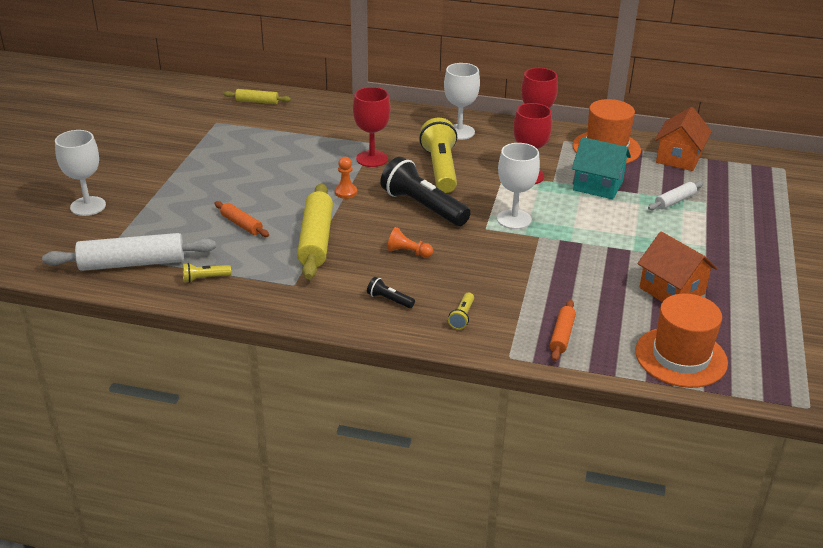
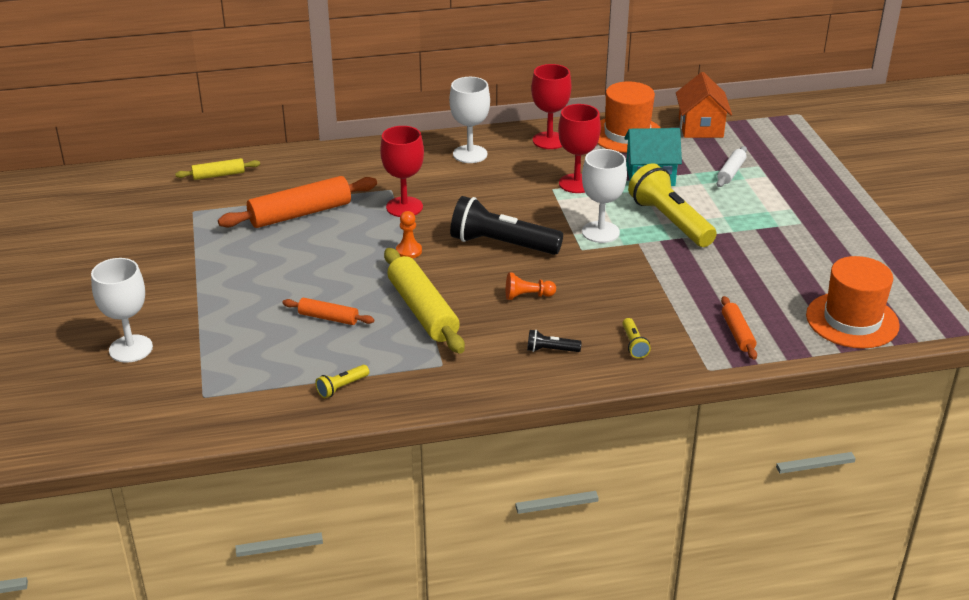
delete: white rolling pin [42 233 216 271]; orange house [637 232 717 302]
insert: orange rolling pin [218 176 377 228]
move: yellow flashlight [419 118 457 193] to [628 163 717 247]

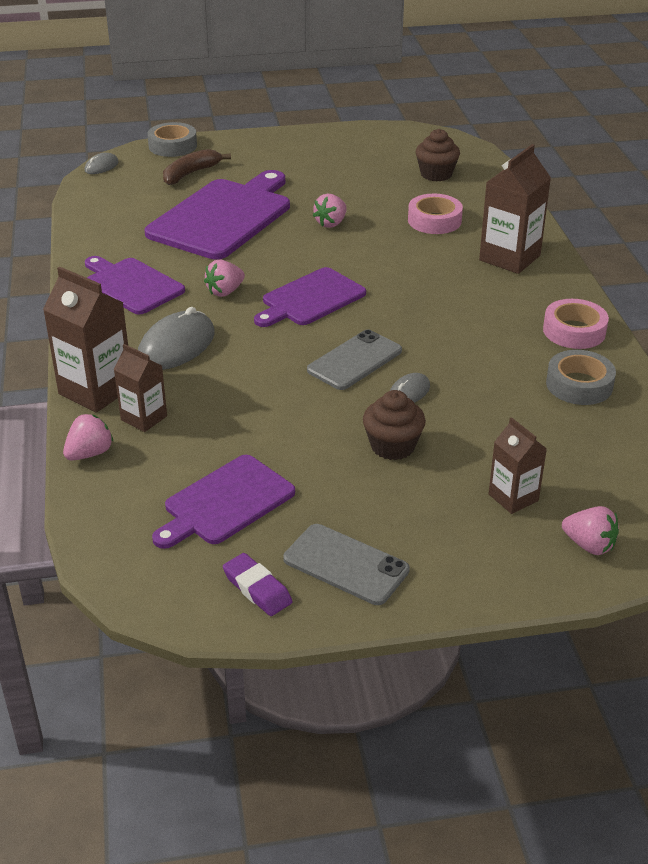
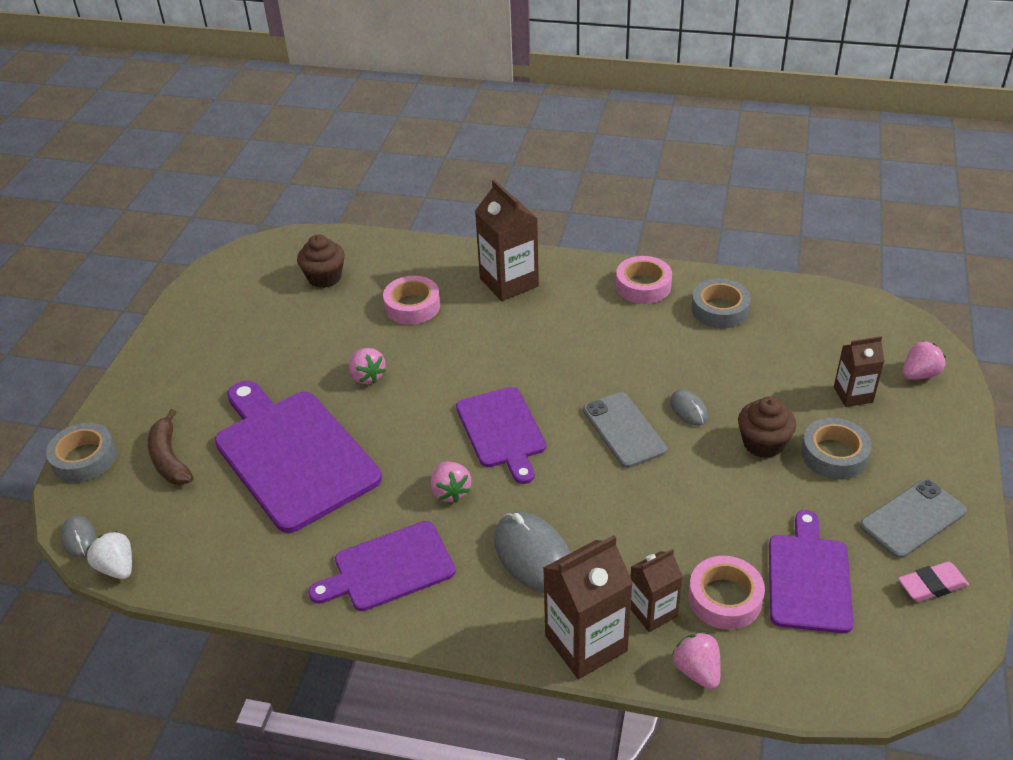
insert: white strawberry [86 531 132 579]; pink tape [688 556 765 630]; grey tape [801 418 872 479]
recolor: purple eraser [223 553 292 616] to pink eraser [898 562 969 602]
rotate: purple cutting board [152 455 295 549] = [769 510 854 633] 150 degrees counterclockwise

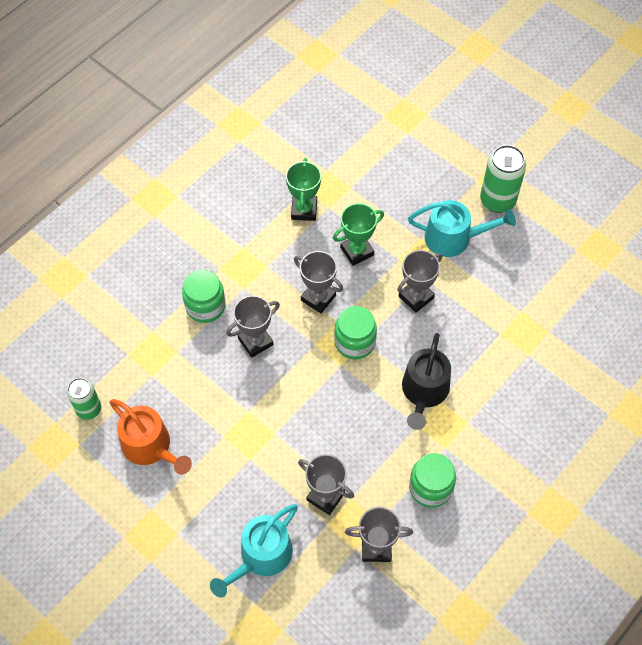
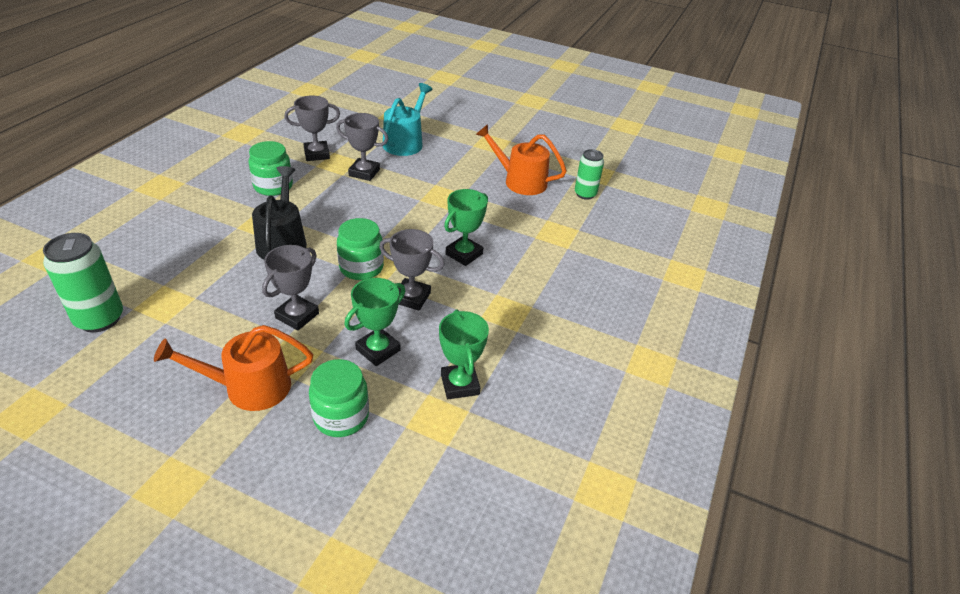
move: green jar [182 270 226 323] to [309 359 369 437]; green can [480 145 526 213] to [43 233 123 332]
recolor: grey trophy [226 295 280 358] to green trophy [444 189 488 266]; turquoise watering can [408 200 516 257] to orange watering can [154 325 313 411]

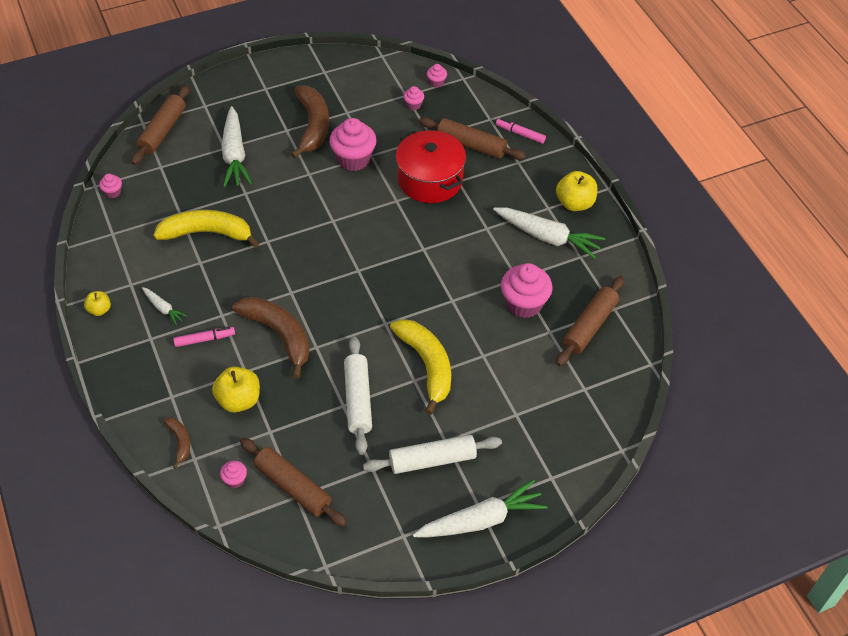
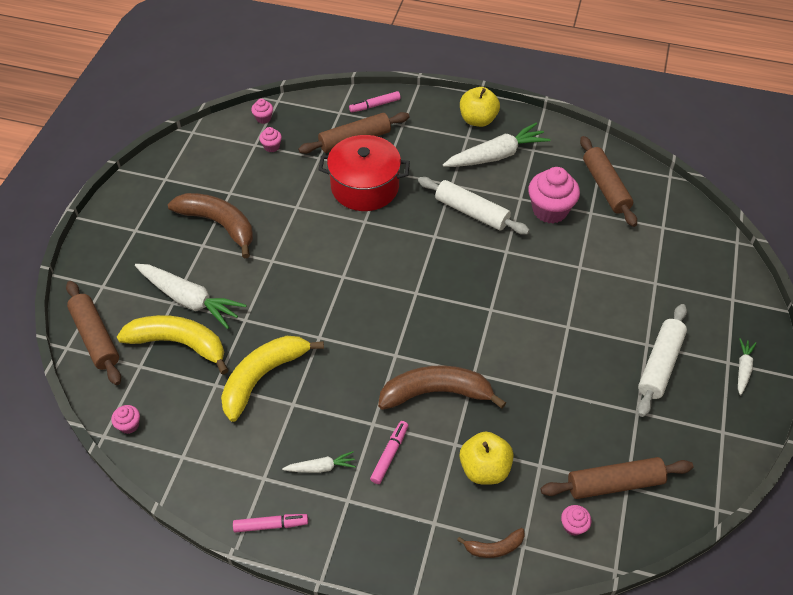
delete: pink cupcake [329 118 377 171]
move: white rolling pin [344 337 372 455] to [418 177 530 235]; yellow banana [390 319 451 415] to [117 315 229 375]
replace: yellow apple [84 291 111 316] to pink marker [233 514 308 533]
rotate: brown banana [163 417 190 469] = [457 528 525 558] 150 degrees clockwise
resize: white carrot [413 479 548 537] = [738 338 756 396] x0.50

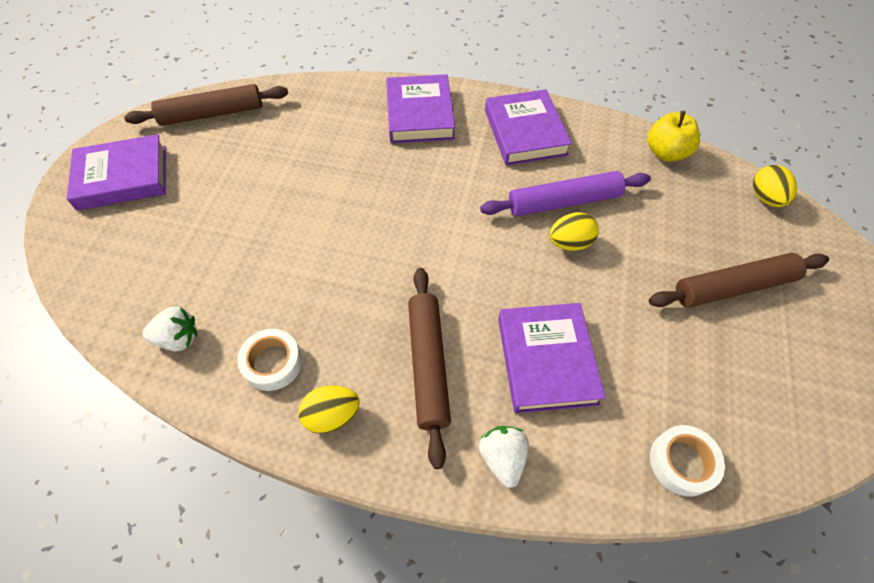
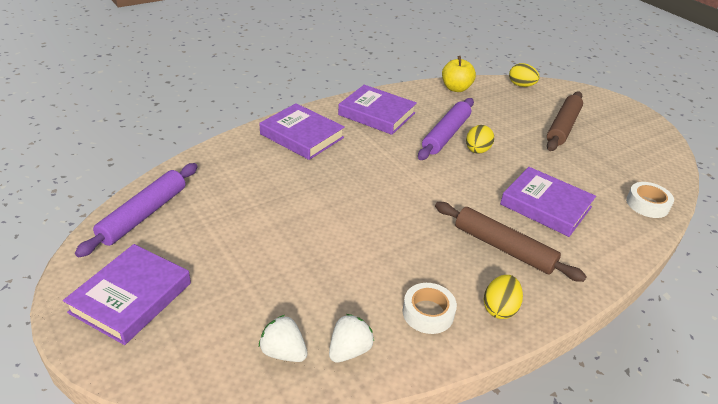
move: white strawberry [479 426 529 488] to [259 315 308 362]
recolor: brown rolling pin [124 84 288 126] to purple rolling pin [75 163 198 257]

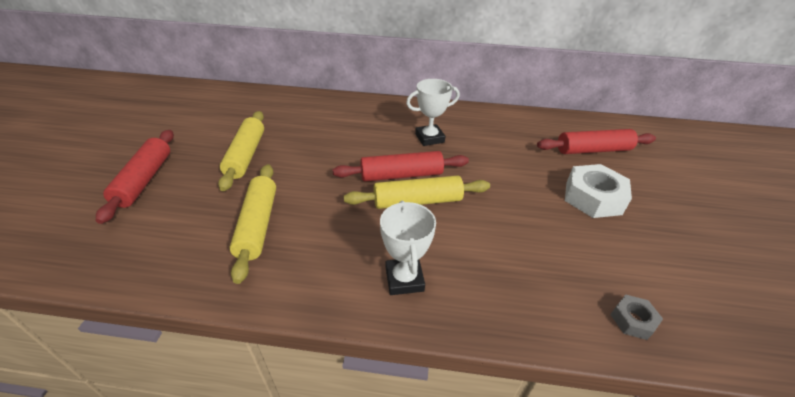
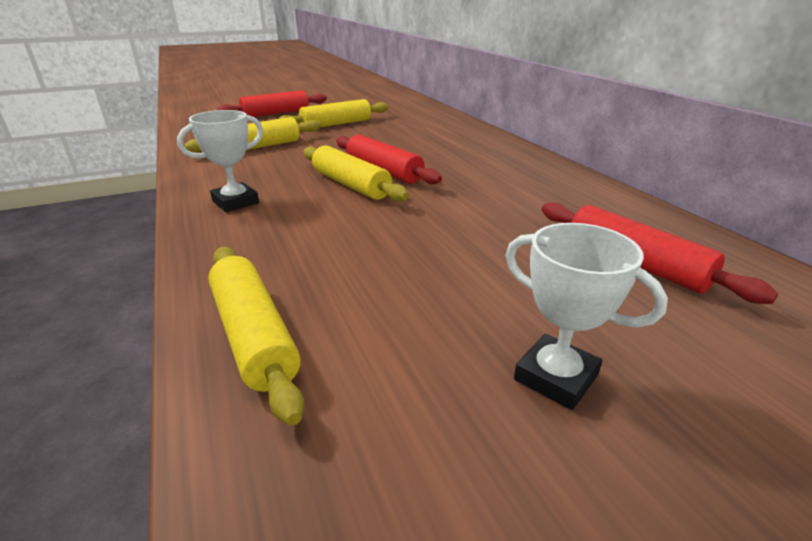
delete: white nut [565 164 632 218]
move: white trophy [406 79 460 146] to [506 223 668 410]
replace: grey nut [610 295 663 340] to yellow rolling pin [208 247 304 426]

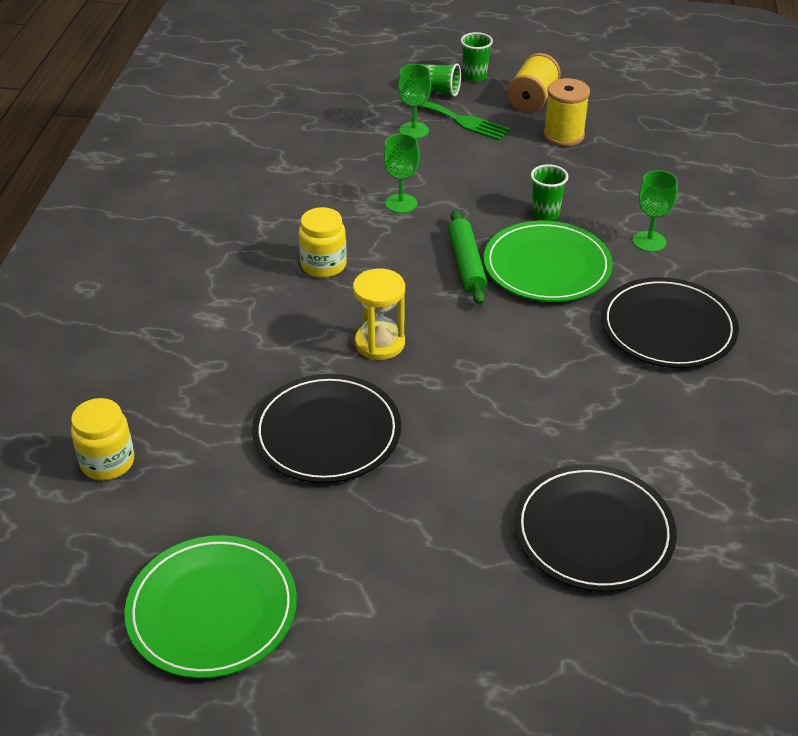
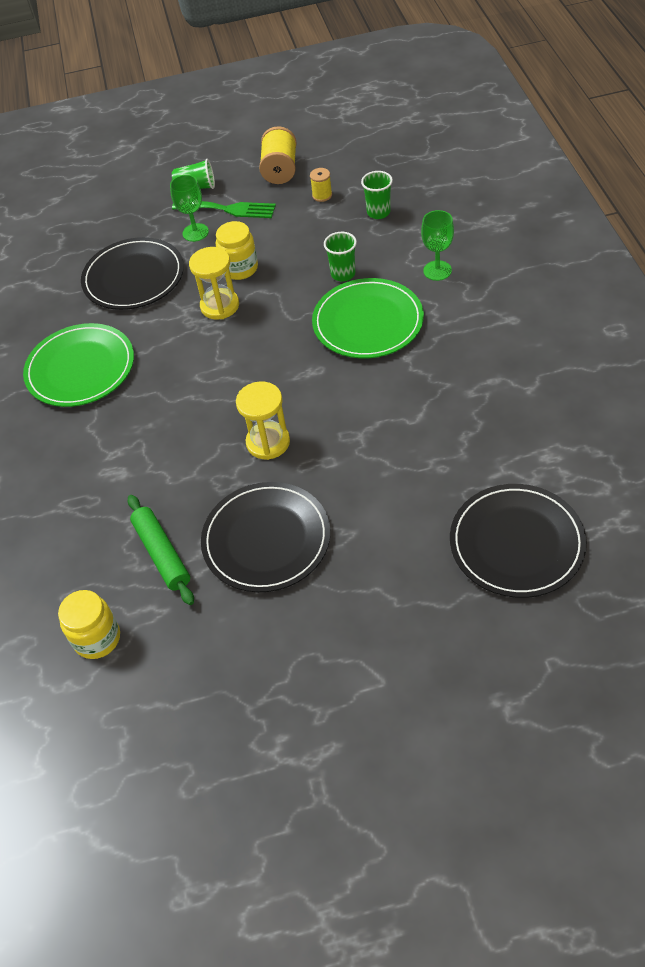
move: green plate [124 535 297 679] to [23 323 134 407]; yellow jar [299 207 347 278] to [216 221 258 280]; green rolling pin [448 210 487 305] to [128 495 194 605]; green cup [461 32 493 82] to [361 171 393 219]; black plate [601 277 739 368] to [81 237 184 310]
replace: green goblet [383 134 419 213] to yellow hourglass [189 247 239 320]
resize: yellow spool [543 78 590 146] = [310 168 332 202] x0.55

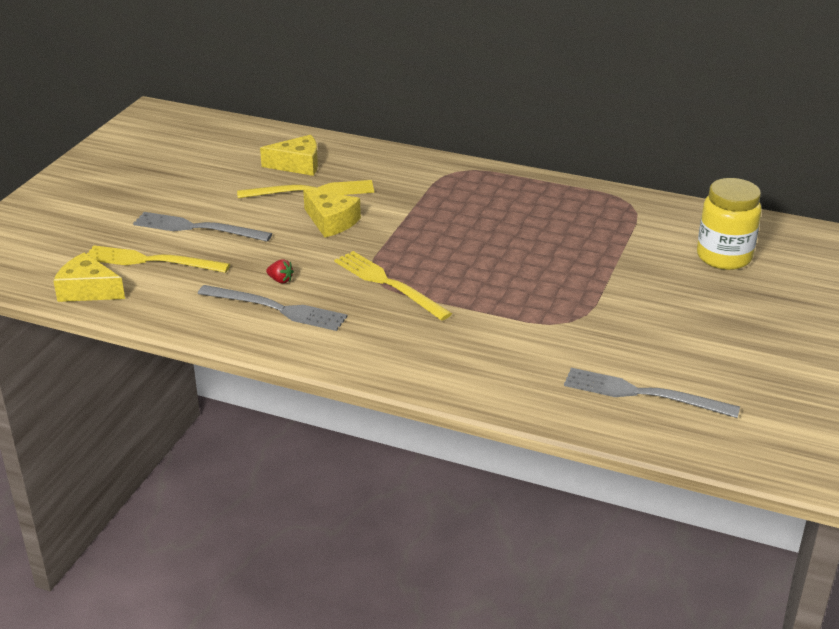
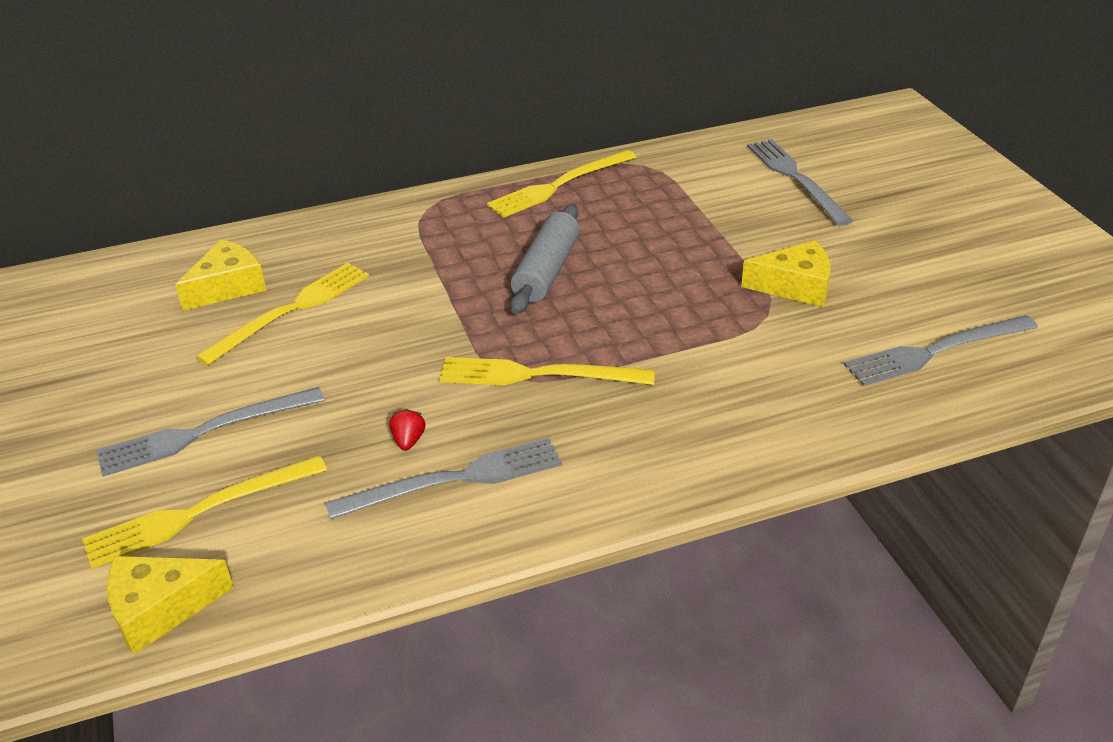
insert: yellow fork [487 150 636 218]; grey rolling pin [510 204 580 314]
move: yellow cheese [303 189 361 237] to [741 240 830 307]
replace: yellow jar [697 178 762 270] to grey fork [747 139 853 226]
rotate: red strawberry [266 259 294 283] = [389 409 426 451] 75 degrees counterclockwise

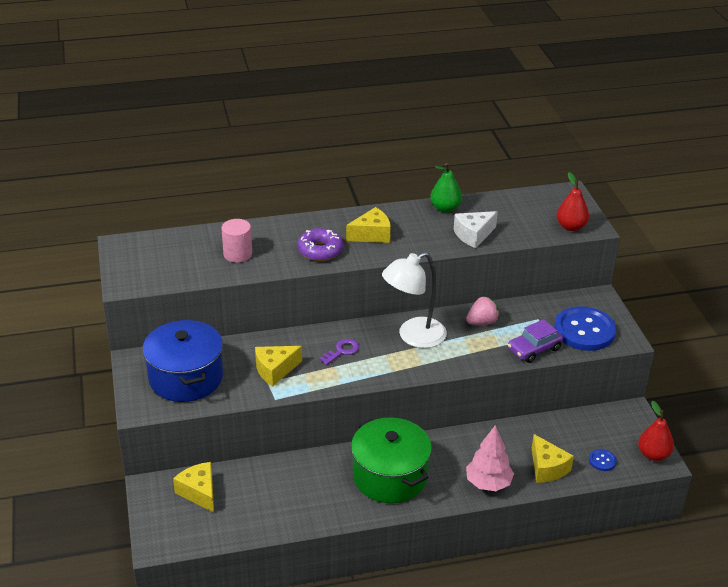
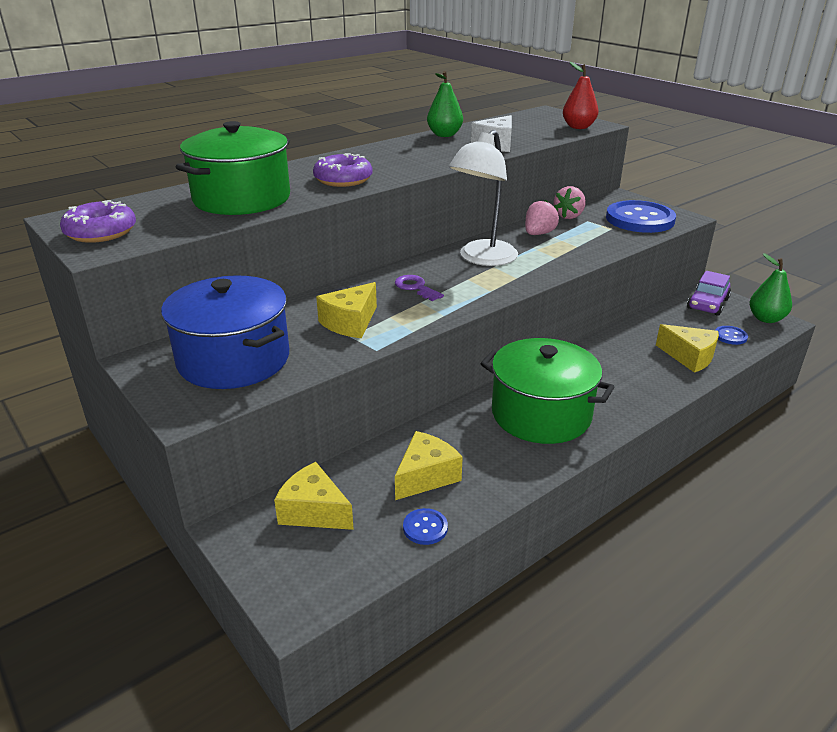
delete: pink tree [466 425 514 491]
insert: purple donut [60 200 136 243]; blue button [403 508 448 545]; pink strawberry [554 186 586 219]
move: yellow cheese [346 207 391 243] to [395 431 463 500]; purple car [508 319 563 363] to [687 271 731 316]
replace: pink cylinder [222 219 252 263] to green pot [176 121 290 215]
recolor: red pear [638 401 674 461] to green pear [750 253 792 323]
rotate: purple key [319 339 359 365] = [395 275 444 301] 60 degrees counterclockwise

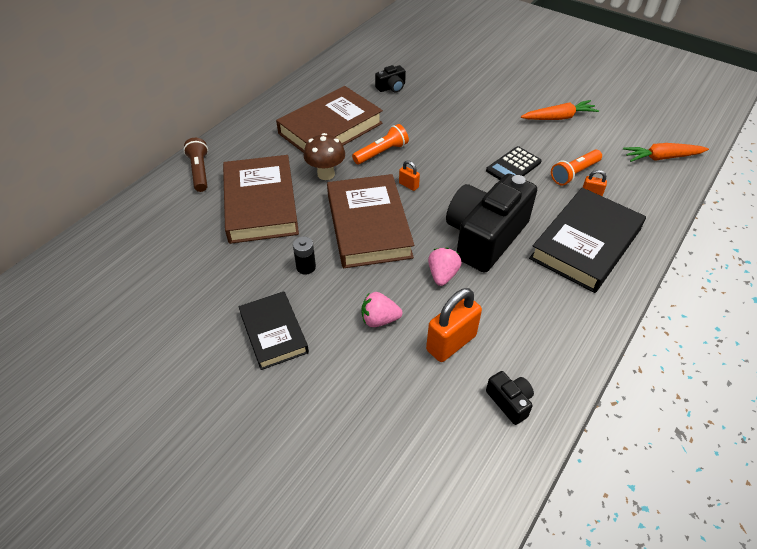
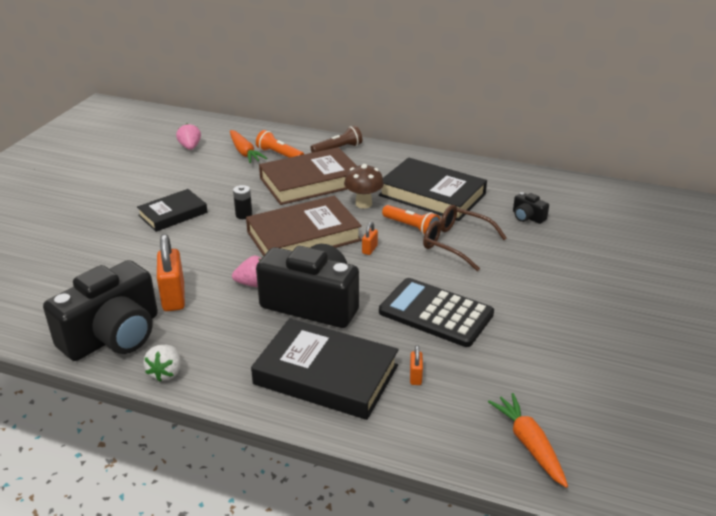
insert: white strawberry [144 345 181 382]; brown glasses [423 205 507 271]
move: pink strawberry [361 292 403 327] to [176 124 201 150]; orange carrot [521 100 599 120] to [230 130 267 163]; orange flashlight [551 150 602 185] to [256 130 304 158]
recolor: brown book [276 86 383 153] to black book [379 158 487 221]
rotate: orange padlock [426 288 482 362] = [157 234 185 311] 45 degrees clockwise
resize: black calculator [486 146 541 180] = [379 278 494 347] x1.65; black camera [486 371 534 425] = [43 260 158 361] x2.40

